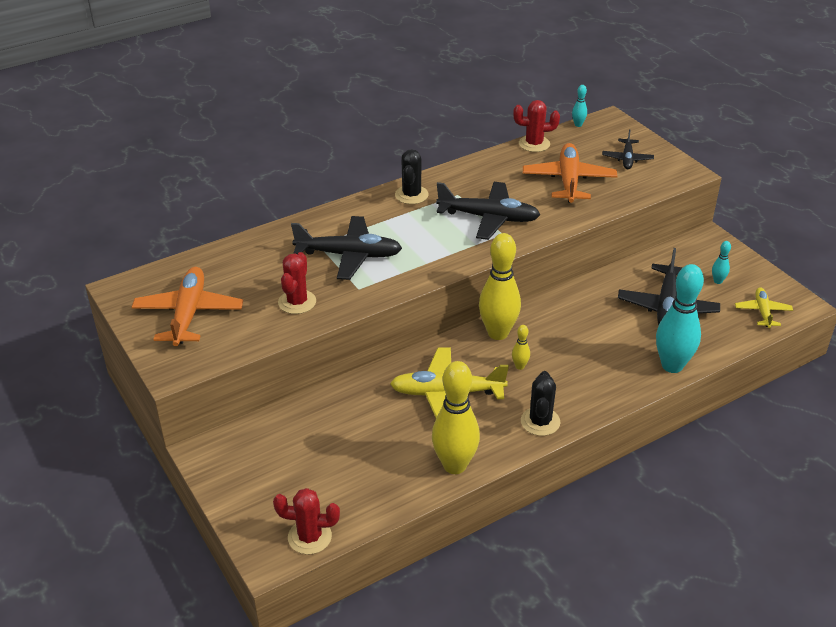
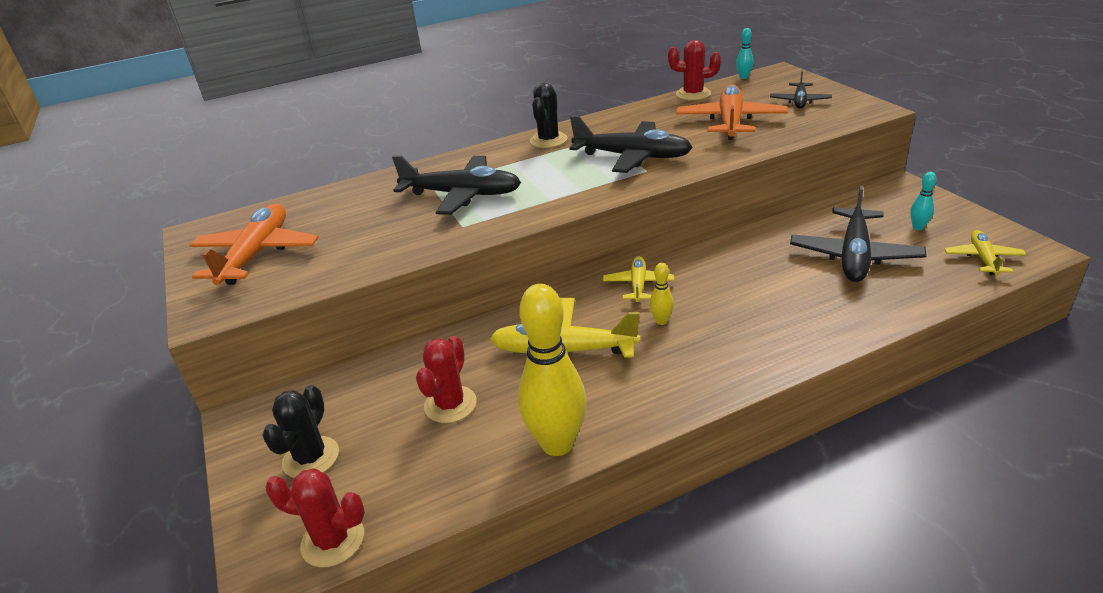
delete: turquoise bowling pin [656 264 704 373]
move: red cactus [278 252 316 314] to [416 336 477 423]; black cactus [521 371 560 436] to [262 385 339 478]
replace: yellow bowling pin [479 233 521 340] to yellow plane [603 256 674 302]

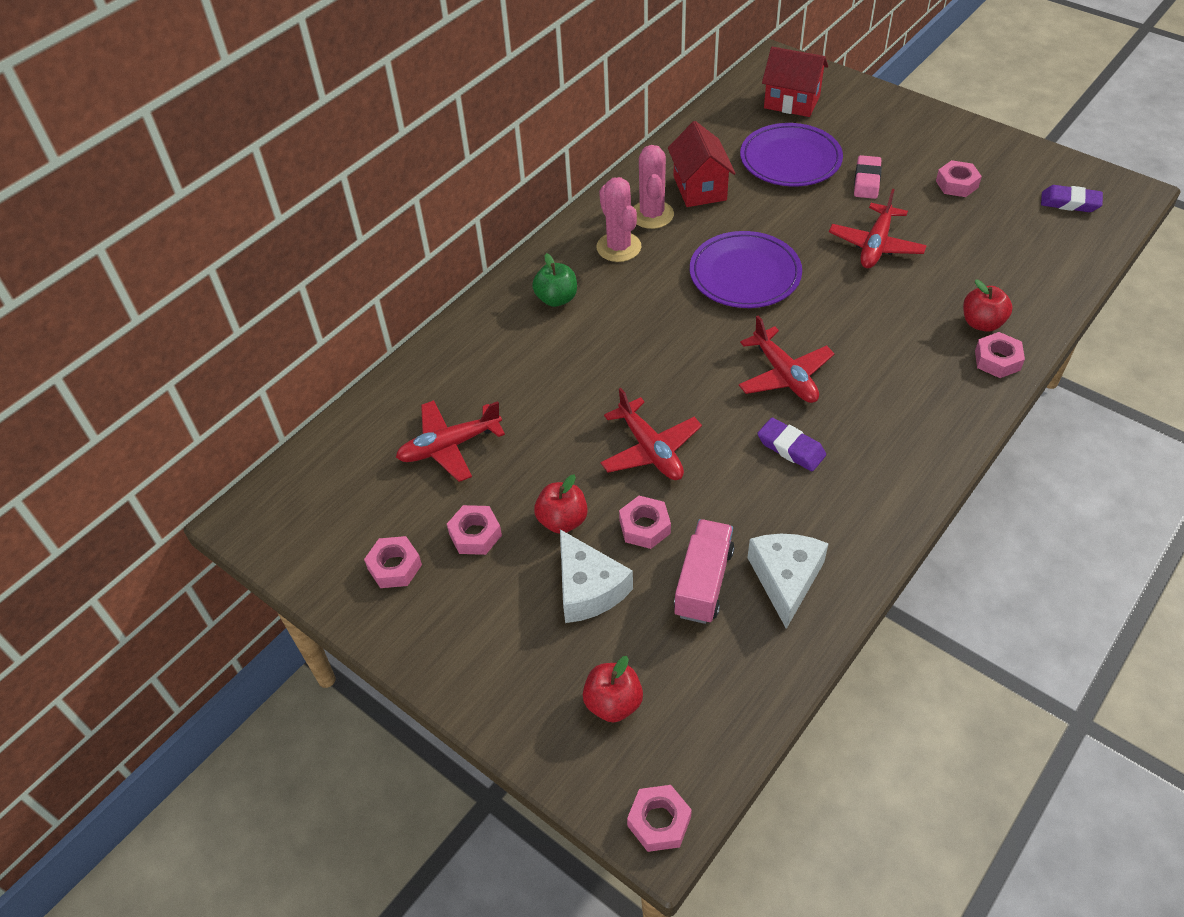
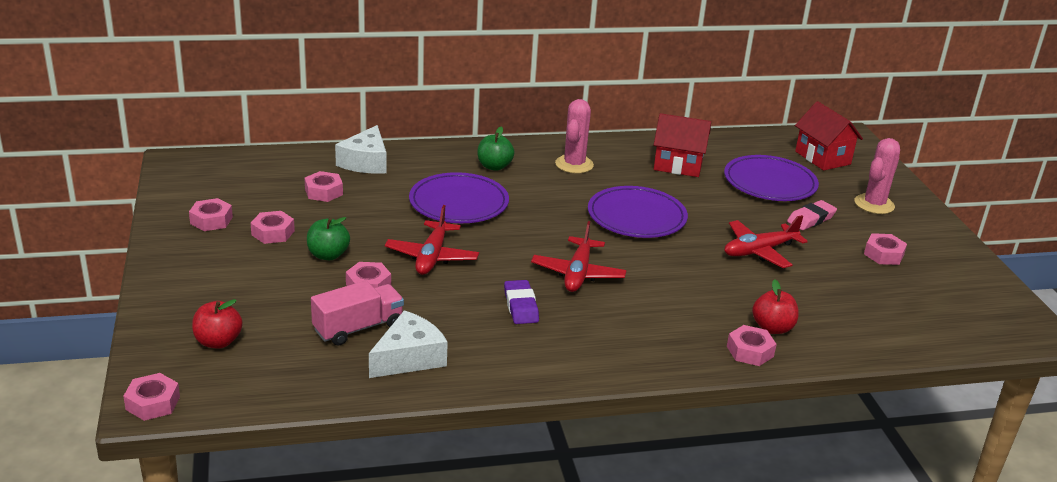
delete: purple eraser [1041 185 1103 212]
insert: purple plate [409 172 509 223]
move: white cheese [560 529 633 623] to [335 125 387 174]; pink cactus [633 145 674 229] to [855 138 900 214]
replace: red plane [396 400 505 482] to pink nut [305 171 343 202]
recolor: red apple [534 474 588 534] to green apple [307 217 350 260]
rotate: red house [668 121 736 207] = [654 113 711 177] 75 degrees clockwise

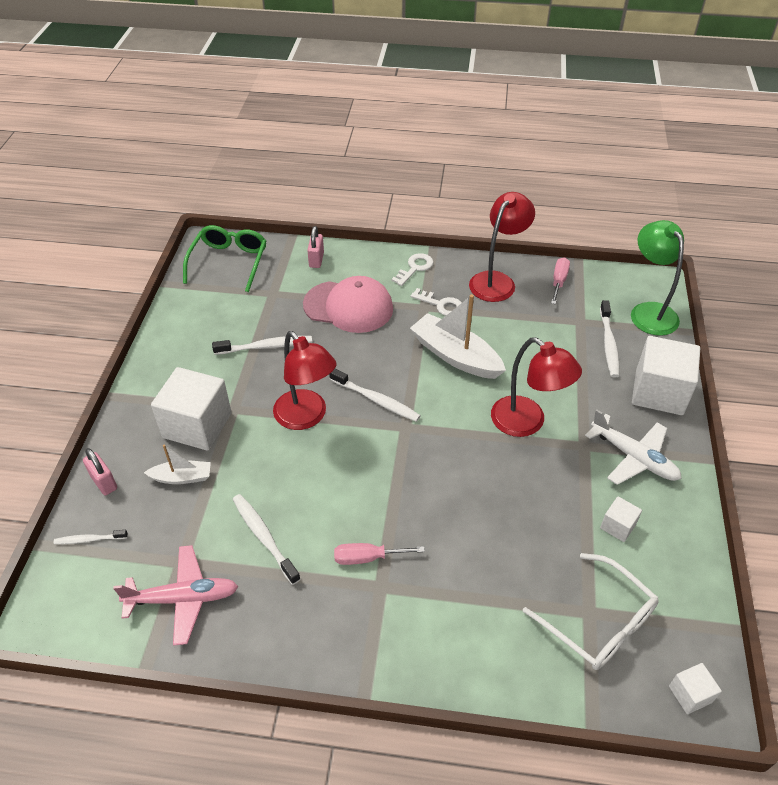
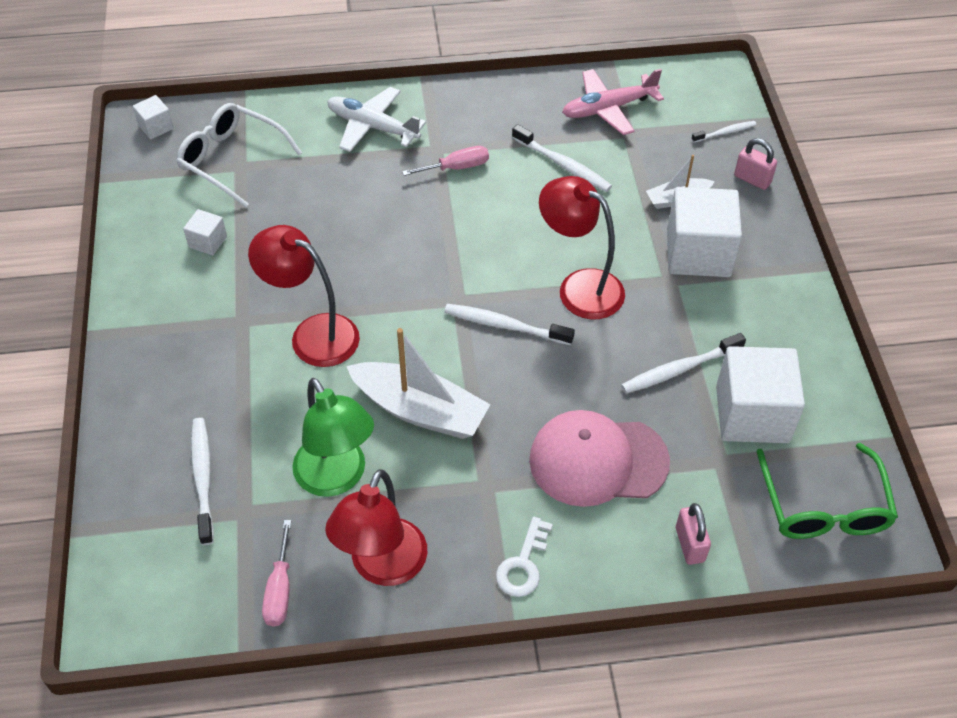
delete: white key [411 288 462 316]
move: white plane [585 410 682 485] to [327 87 426 152]; green lamp [631 220 684 336] to [292 378 374 497]; white cube [632 336 700 415] to [716 346 805 443]

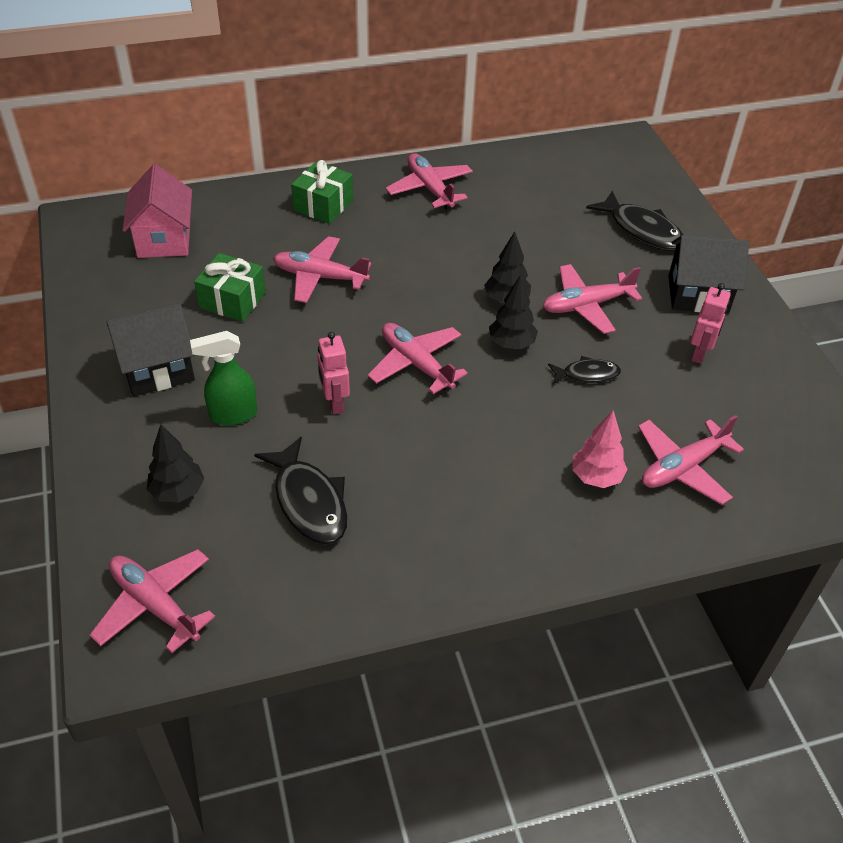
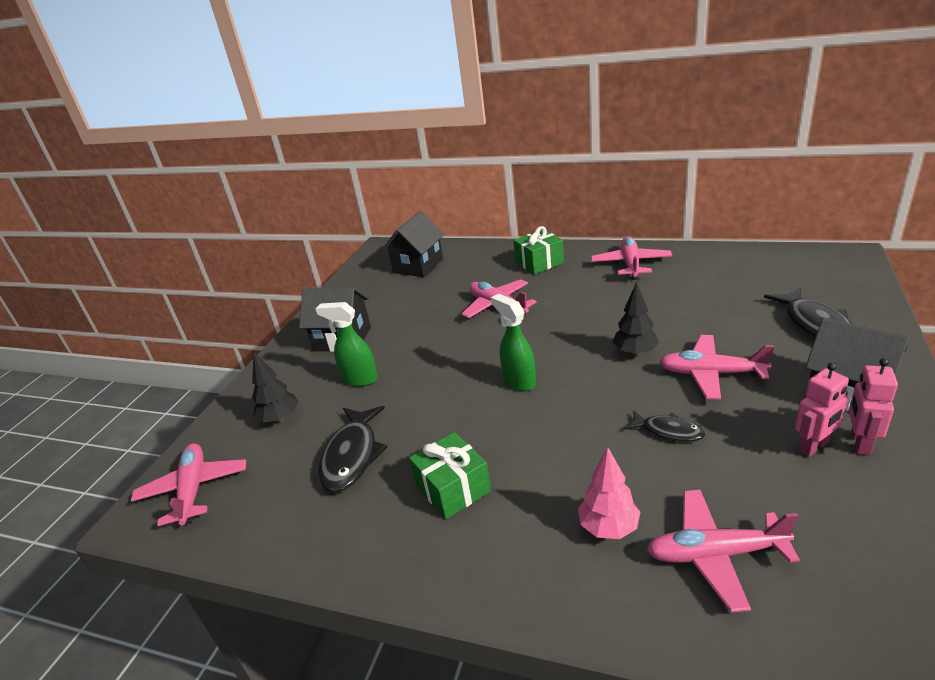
delete: black tree [489 275 538 349]
move: green gift [194 253 266 322] to [409 432 491 519]; pink robot [317 332 350 414] to [849 358 898 455]
replace: pink plane [368 323 468 394] to green spray bottle [491 294 536 391]
recolor: pink house [122 164 192 258] to black house [382 211 445 277]

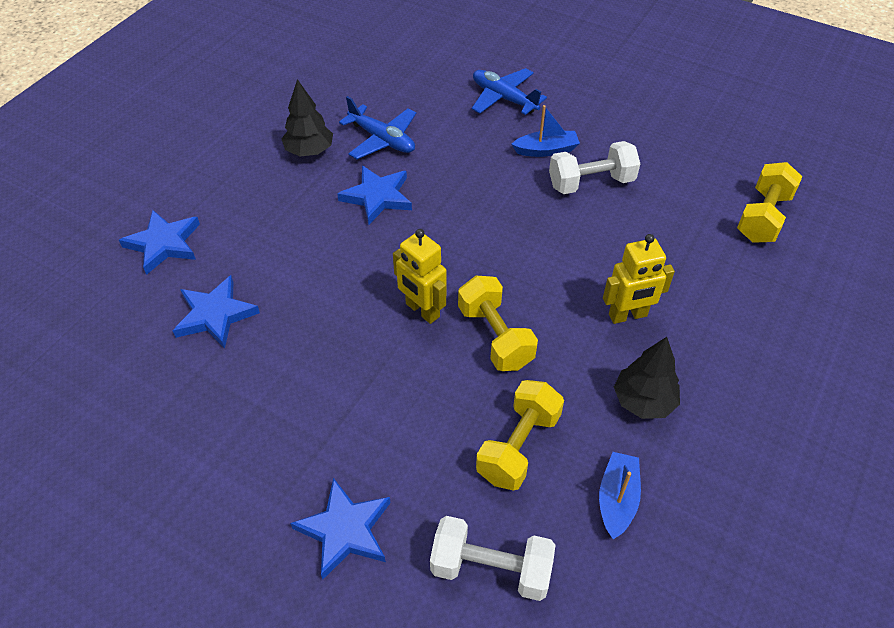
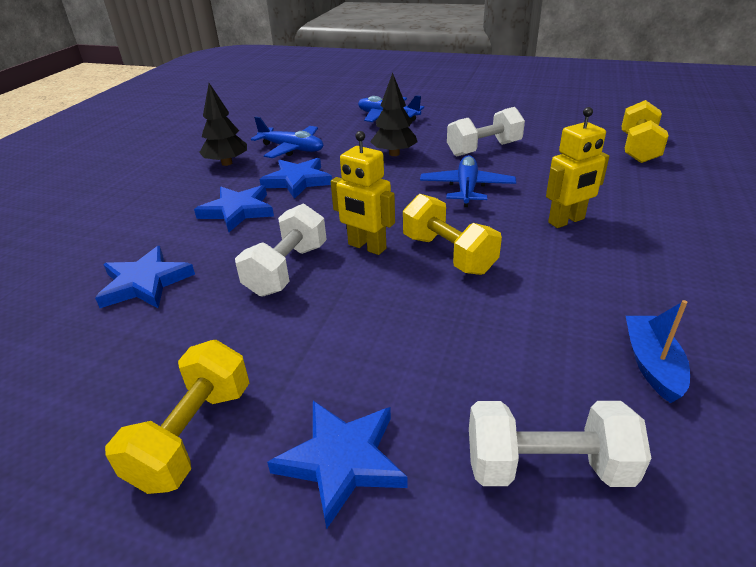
delete: blue boat [512 105 580 157]
insert: white dumbbell [235 204 327 297]; blue plane [420 155 516 207]
move: blue star [119 210 200 275] to [194 185 274 232]; yellow dumbbell [476 380 564 491] to [105 340 249 494]; black tree [614 337 680 419] to [370 73 418 156]

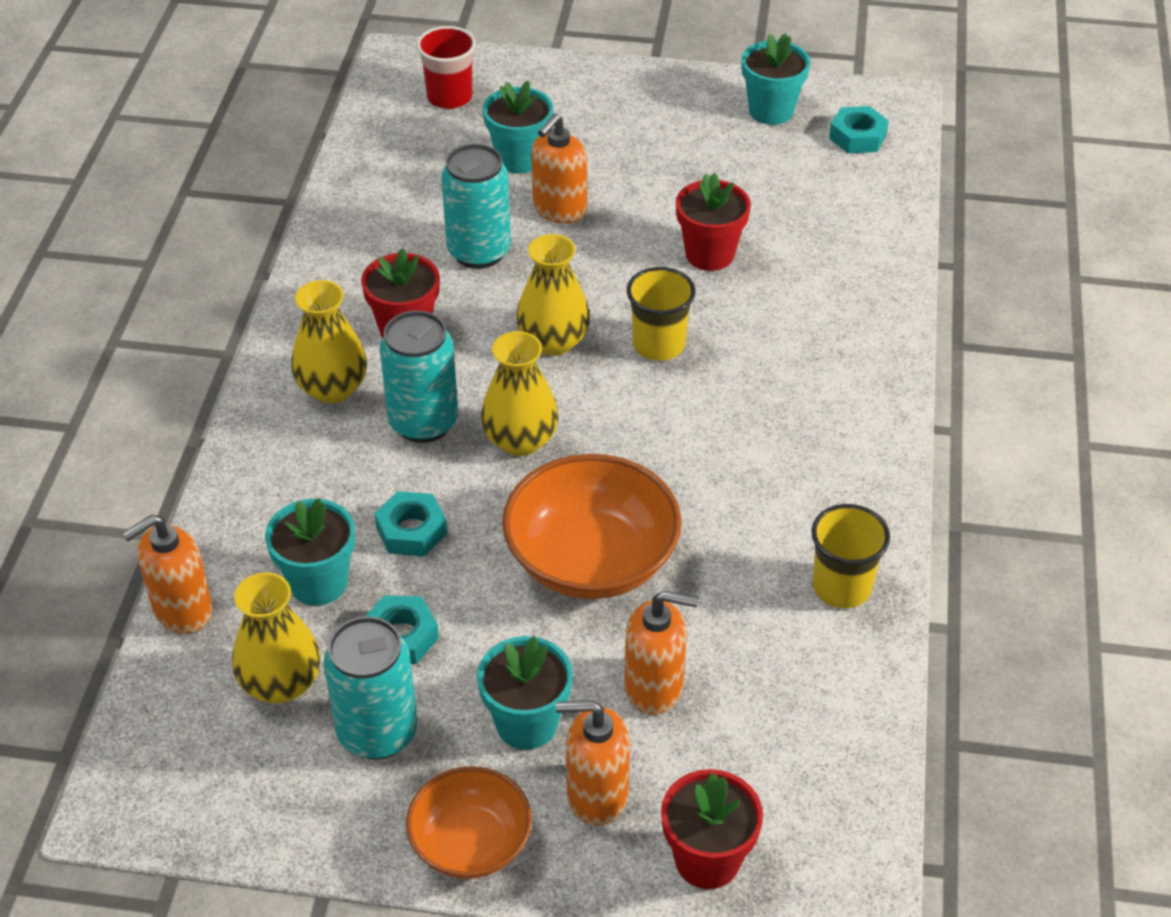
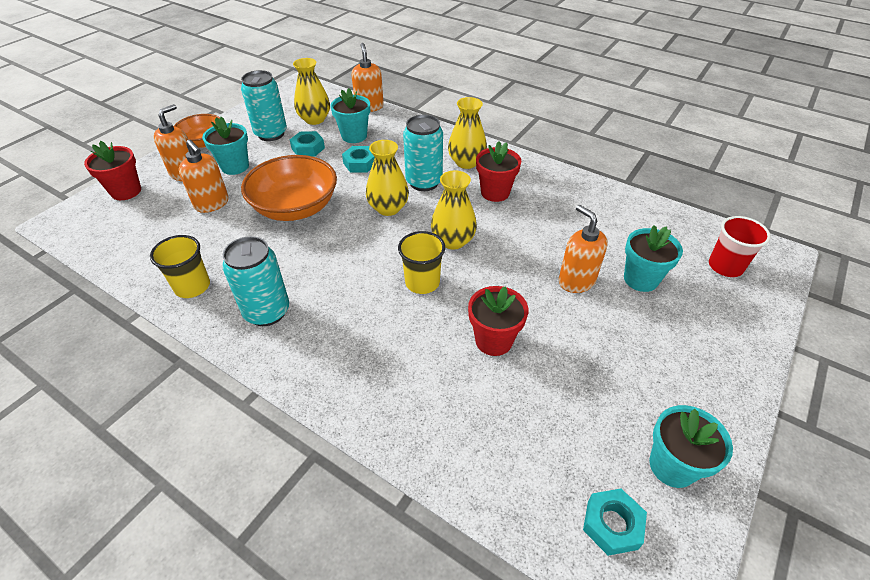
move: turquoise can [441 144 511 269] to [222 236 289 326]
rotate: orange soap dispenser [624 591 698 715] = [179 140 229 213] 75 degrees counterclockwise

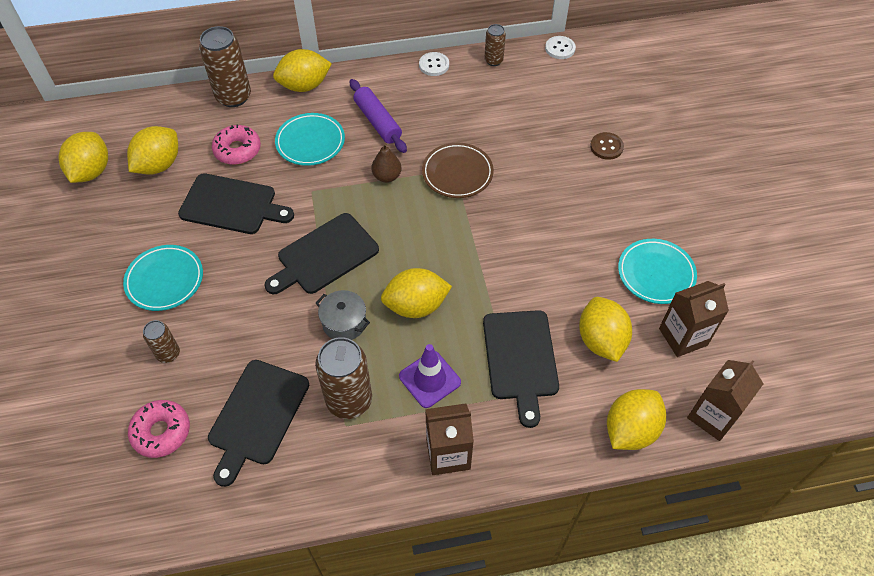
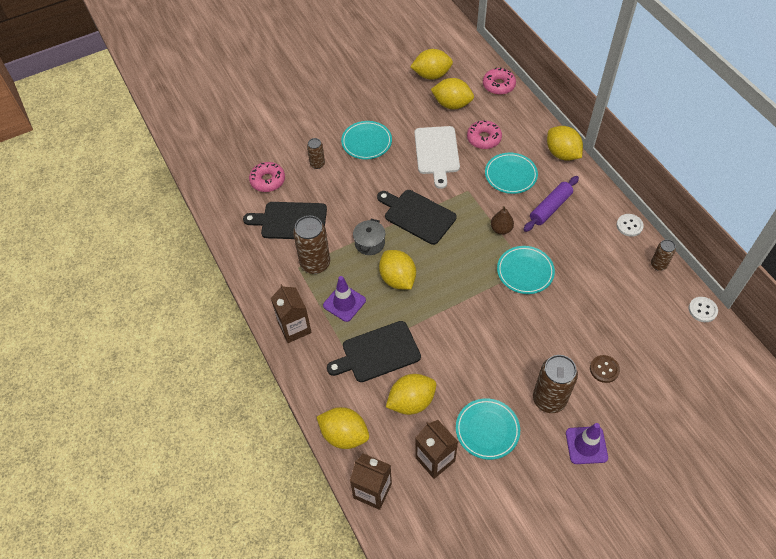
insert: pink donut [483 68 516 95]; purple traffic cone [566 423 608 464]
move: brown can [199 26 251 107] to [533 355 578 413]
recolor: black cutting board [178 173 294 234] to white cutting board [414 126 460 189]; brown plate [422 143 494 198] to turquoise plate [497 246 555 294]

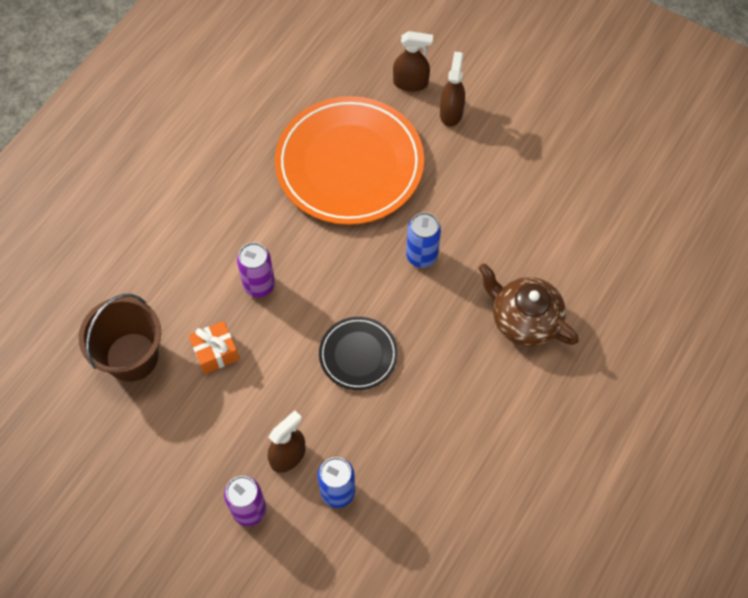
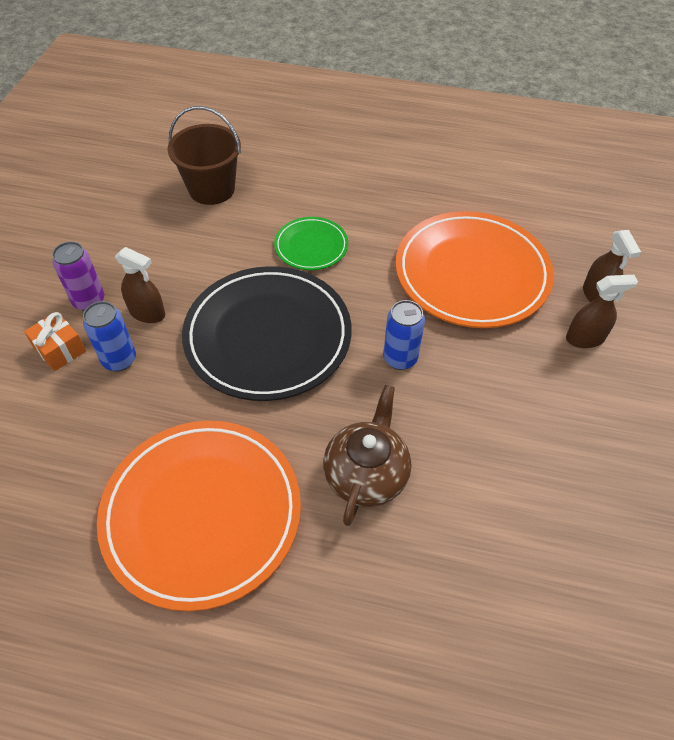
insert: orange plate [97 421 301 611]
move: orange gift [189 321 239 374] to [24 312 86 371]
replace: purple can [237 242 275 298] to green plate [274 217 348 270]
resize: black plate [319 317 398 390] = [182 266 352 401] x2.04

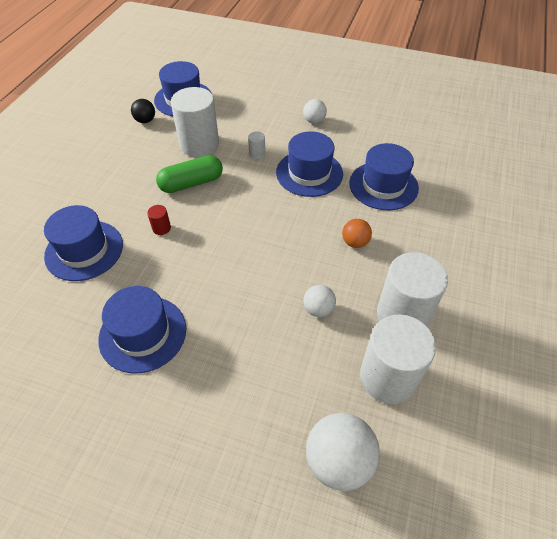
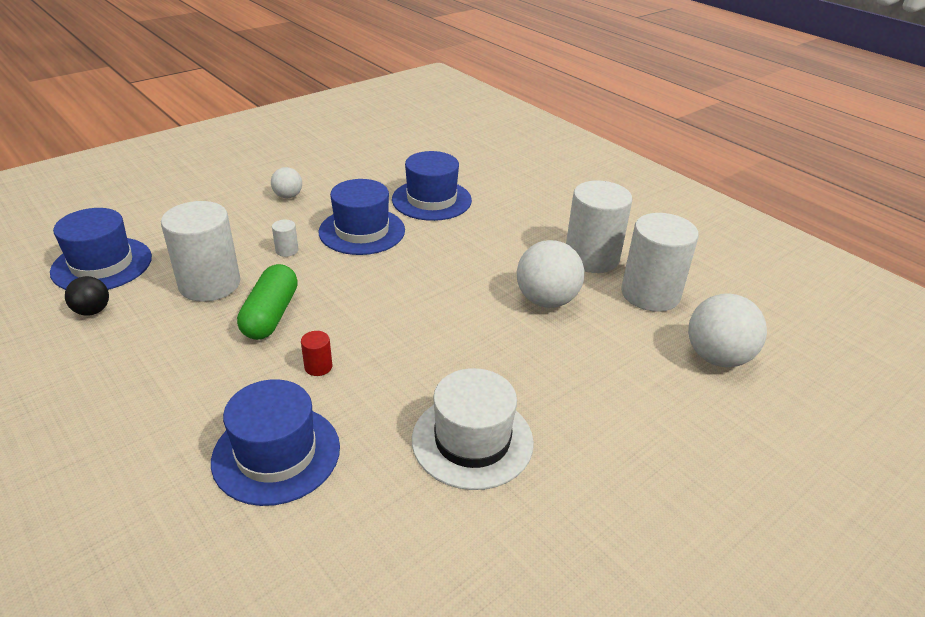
delete: orange ball [342 219 372 248]
recolor: blue hat [98 286 186 373] to white hat [412 368 534 490]
resize: white ball [303 285 336 317] = [517 240 584 308] x1.79

